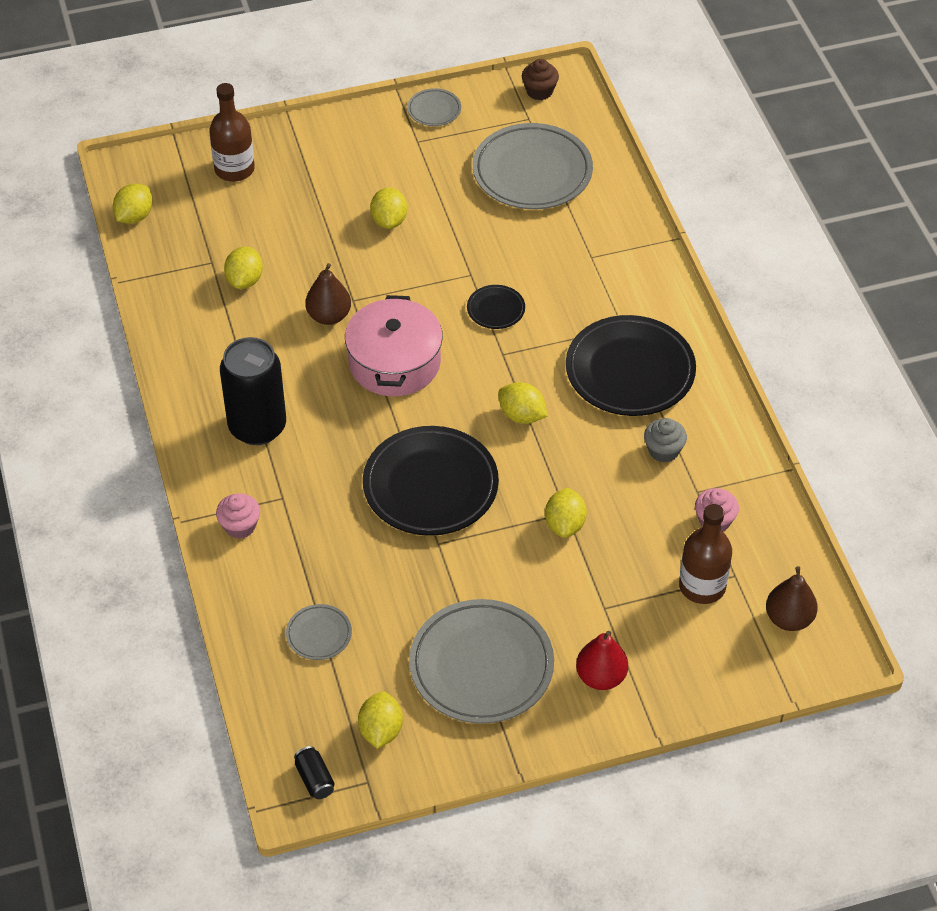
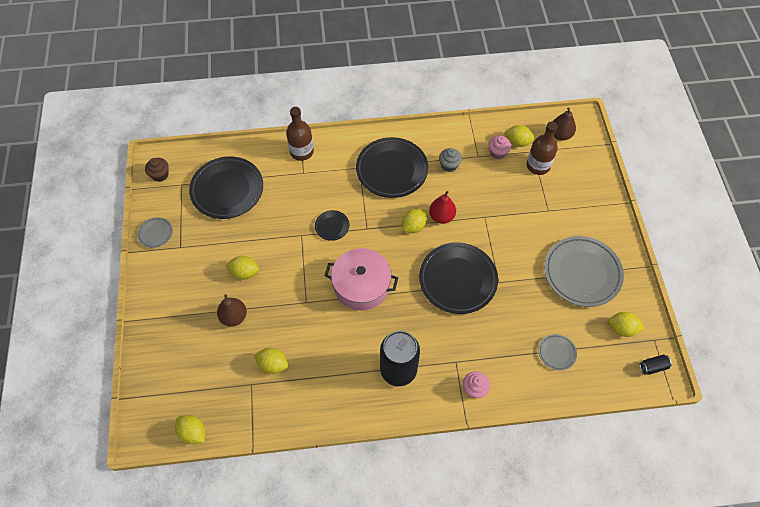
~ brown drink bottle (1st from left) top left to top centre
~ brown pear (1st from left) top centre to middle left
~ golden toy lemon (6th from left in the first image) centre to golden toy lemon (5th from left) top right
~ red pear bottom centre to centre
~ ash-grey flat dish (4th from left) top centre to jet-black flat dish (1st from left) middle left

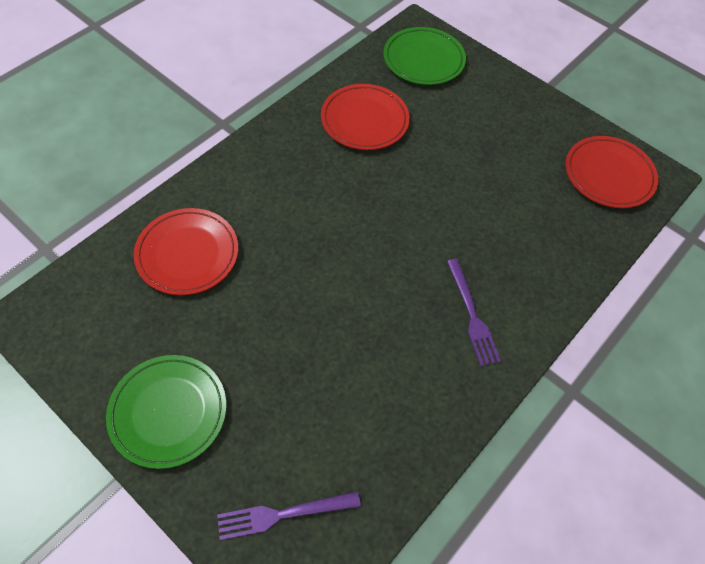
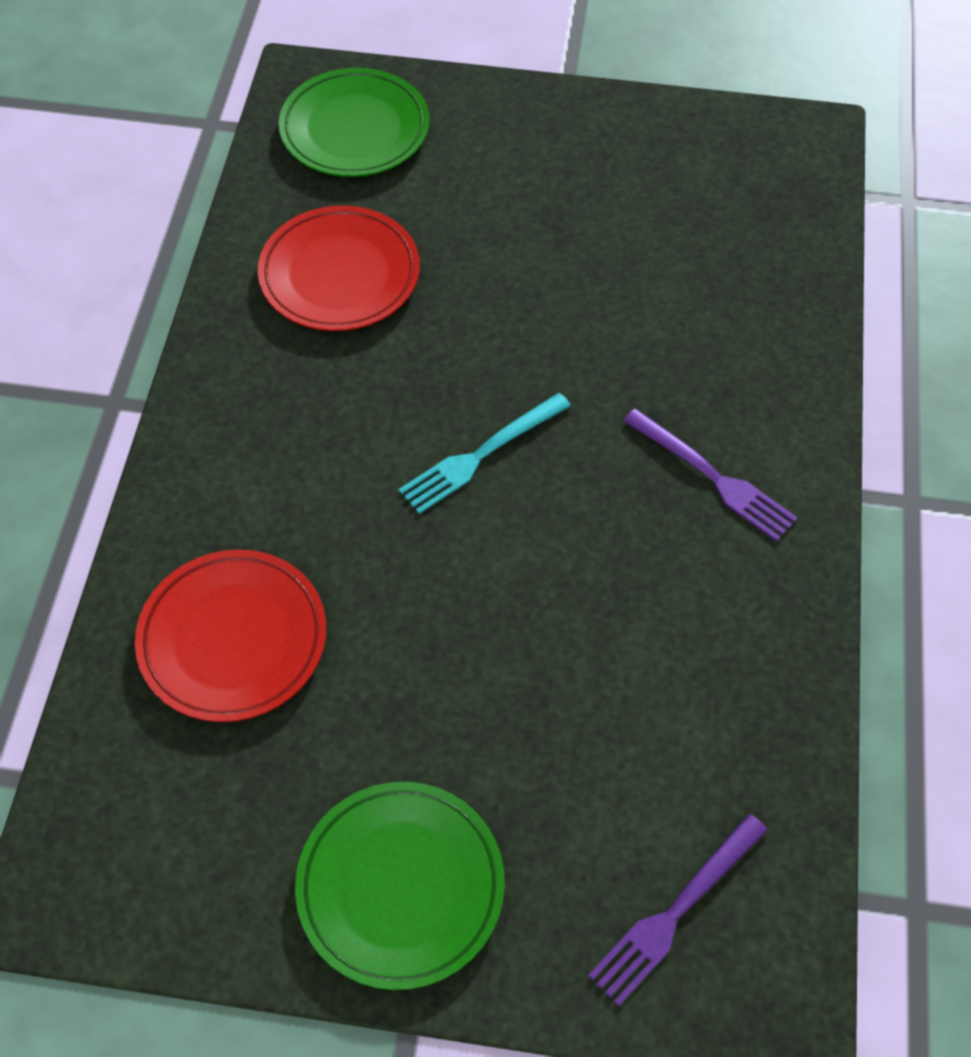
- red flat dish (3rd from left) top right
+ aqua table fork centre

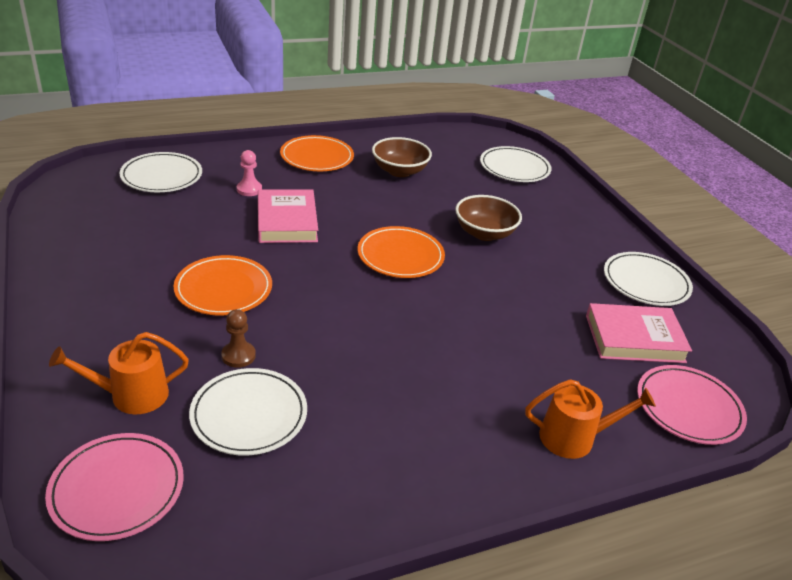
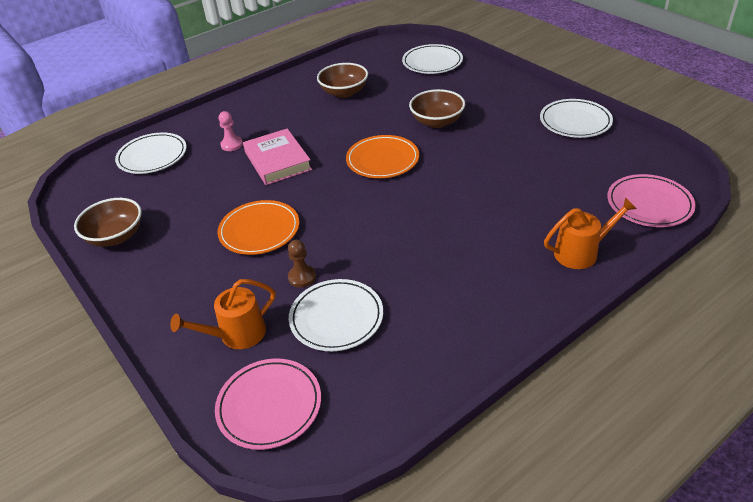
- bright orange flat dish (2nd from left) top centre
- rose-pink hardback (2nd from left) middle right
+ brown serving bowl (1st from left) middle left

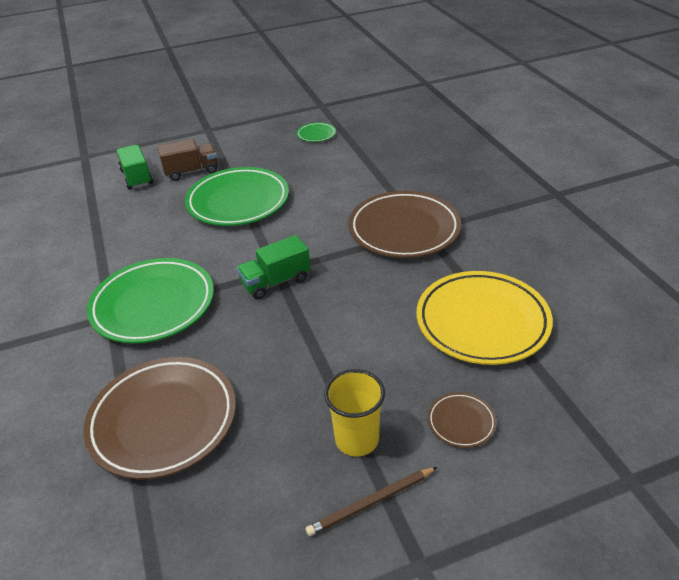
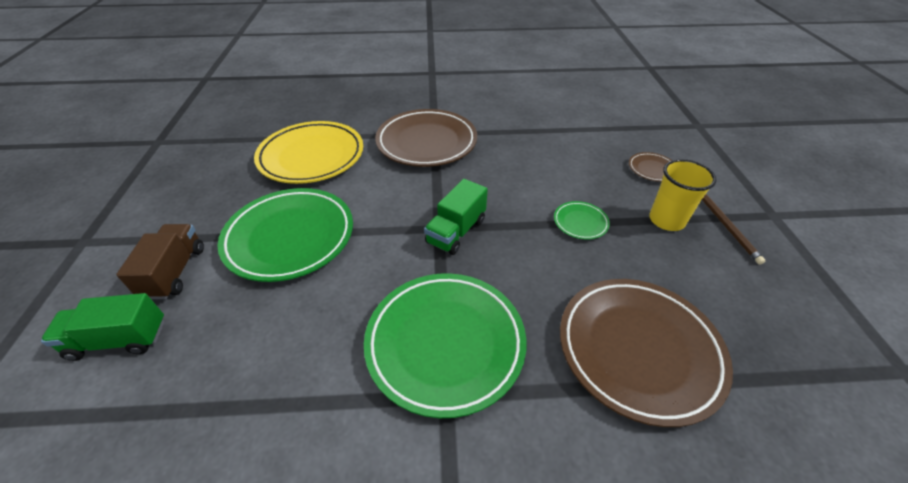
~ leaf-green flat dish (3rd from left) top centre to centre
~ golden flat dish middle right to top centre
~ leaf-green toy truck (2nd from left) centre = centre 45 degrees clockwise

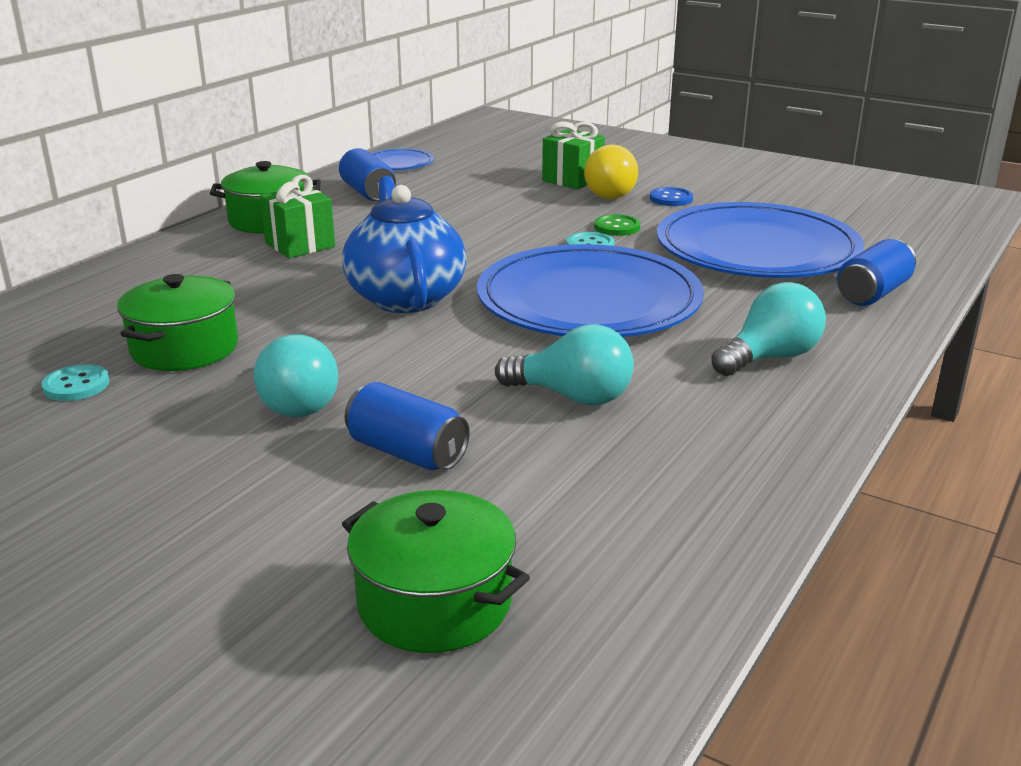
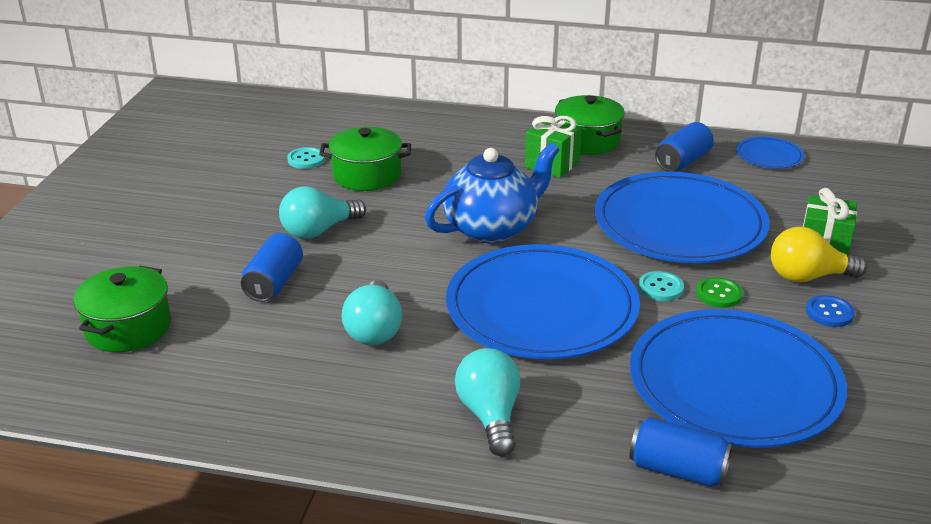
+ cobalt flat dish (2nd from left) middle right
~ aqua bulb (3rd from left) middle right = bottom centre 135 degrees counterclockwise

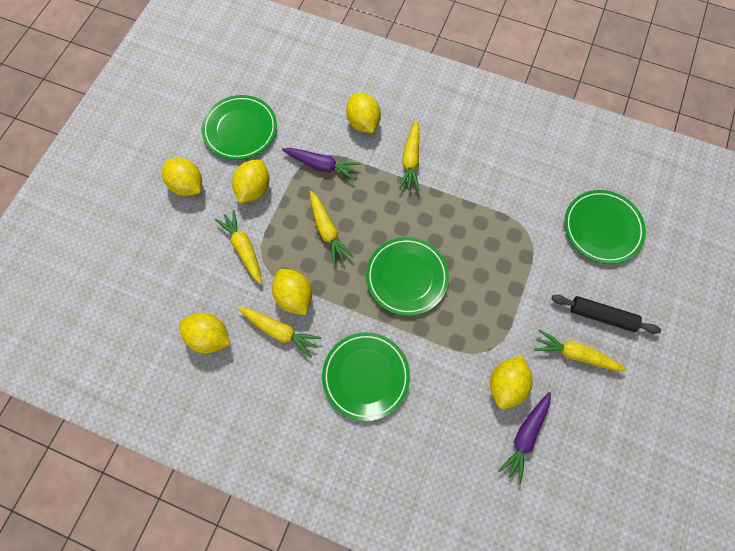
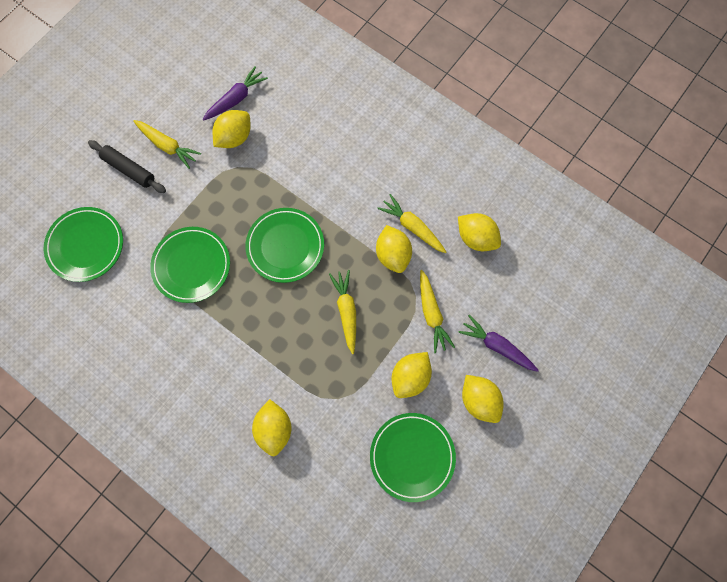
- golden root vegetable (4th from left) top centre
~ purple root vegetable (1st from left in the first image) top centre to purple root vegetable (2nd from left) middle right
~ leaf-green flat dish (2nd from left) bottom centre to middle left

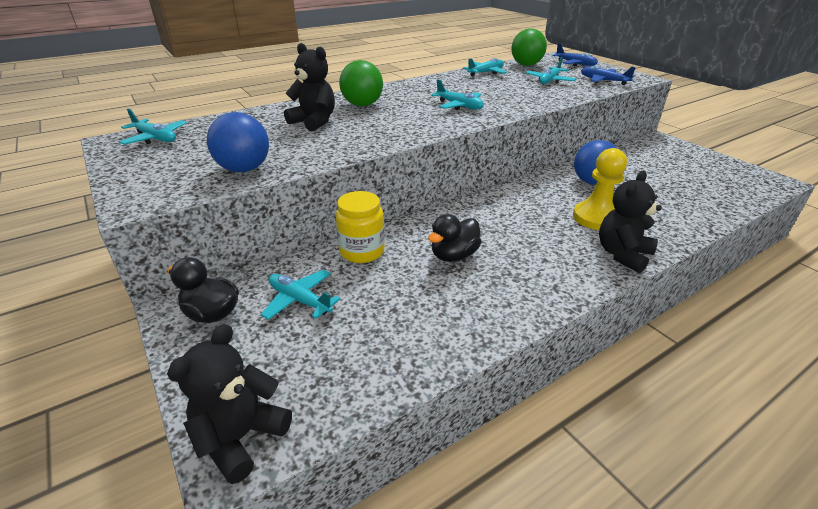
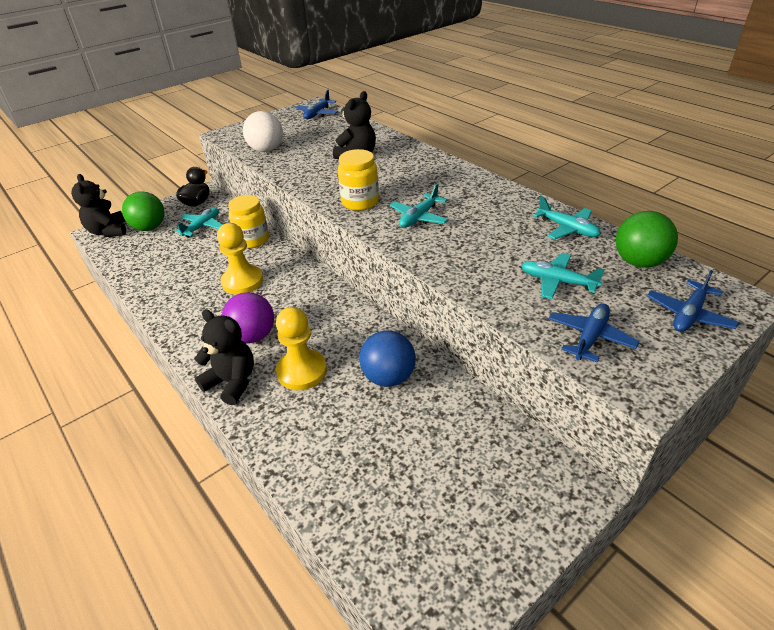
+ purple play ball middle left
+ golden jar (2nd from left) top centre
~ leaf-green play ball (1st from left) top centre to middle left
~ jet-black toy duck (2nd from left) centre to golden chess pawn (1st from left) middle left
~ aqua plane (1st from left) top left to cobalt plane (1st from left) top centre
~ cobalt play ball (1st from left) top left to pure white play ball top centre
~ jet-black teddy (1st from left) bottom left = top left 135 degrees counterclockwise

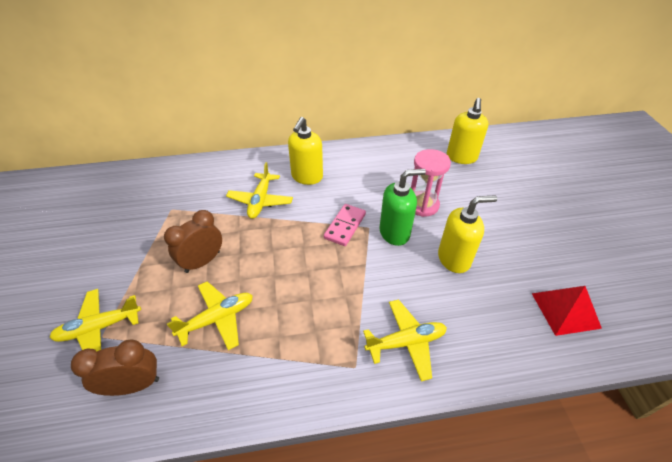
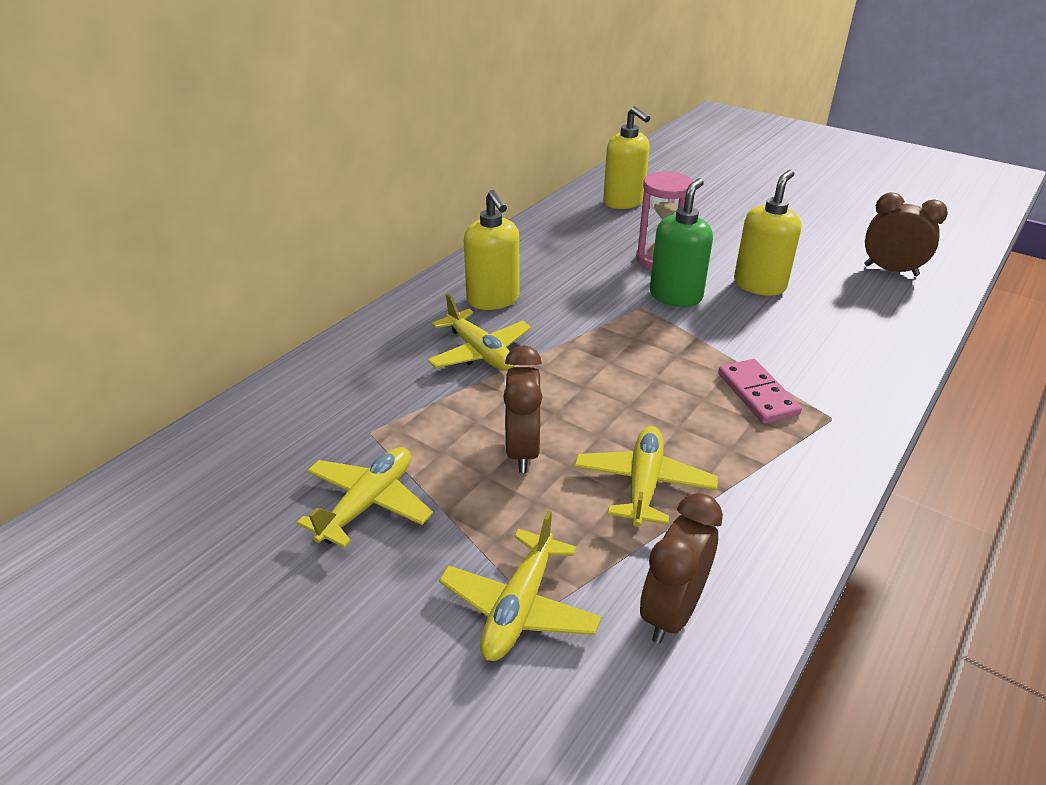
~ rose-pink domino centre to middle right
~ golden plane (4th from left in the first image) bottom centre to golden plane (1st from left) centre
~ red pyramid shape bottom right to brown alarm clock (3rd from left) top right

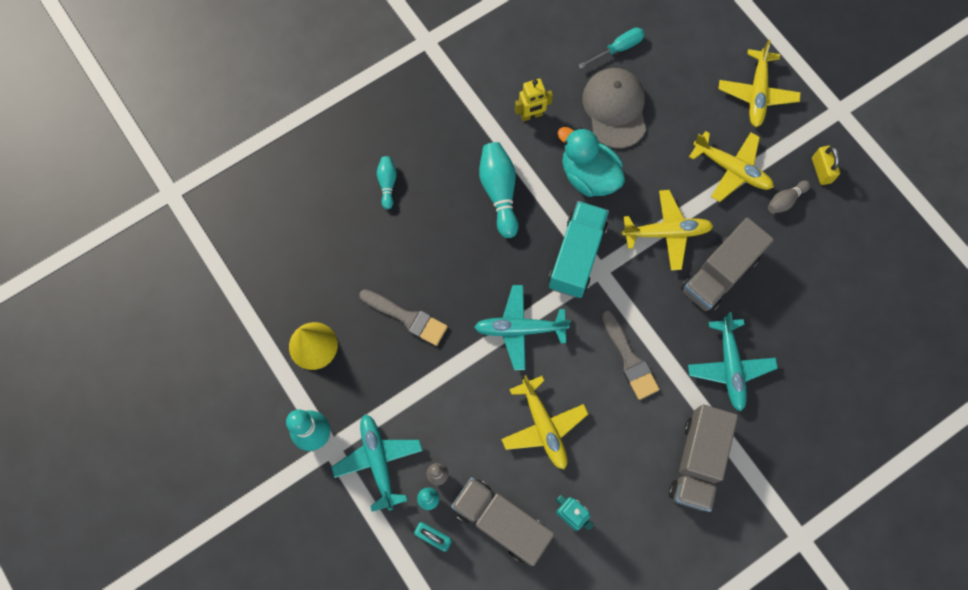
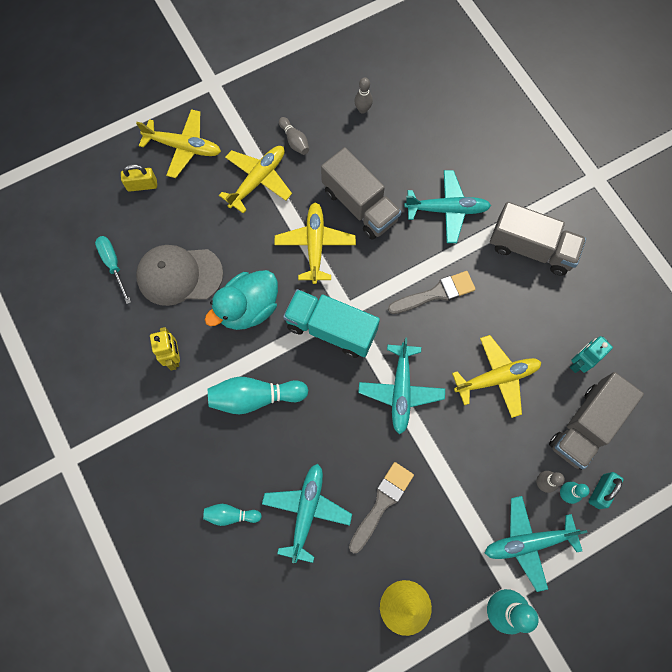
+ aqua plane (1st from left) bottom centre
+ ash-grey tenpin (2nd from left) top centre
~ golden padlock top right to top left

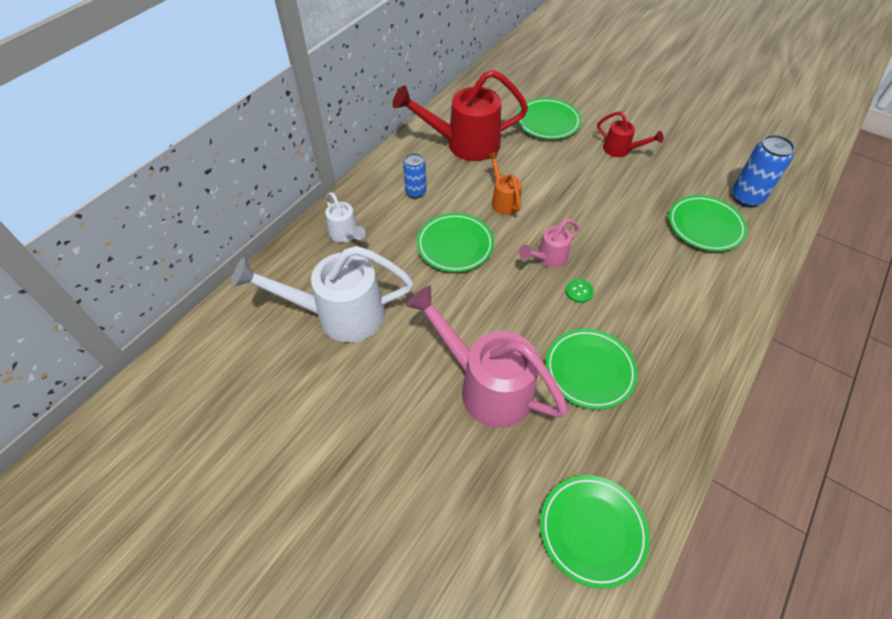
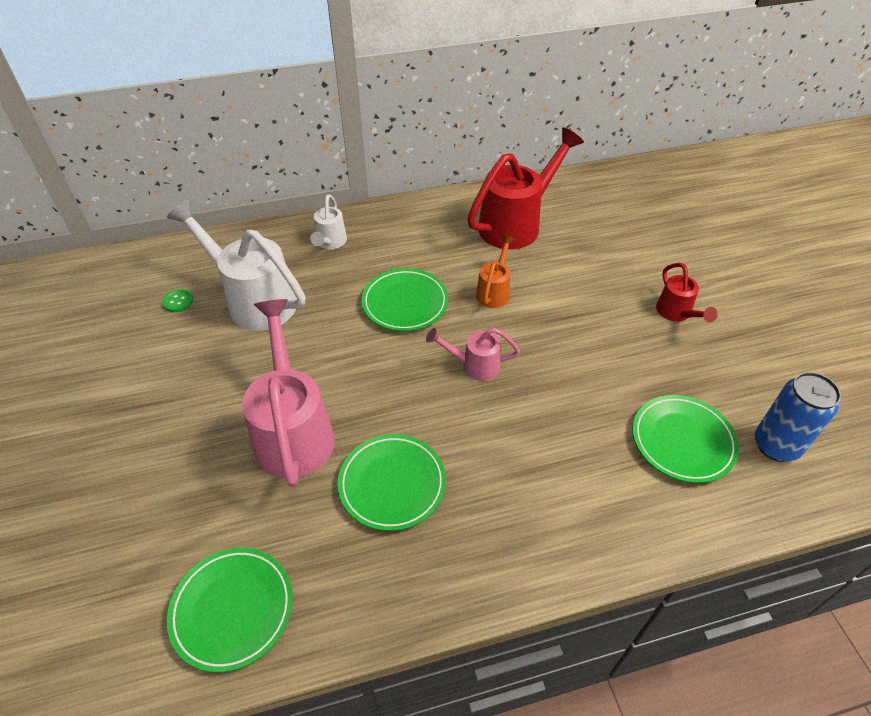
- cobalt soda can (1st from left) top centre
- leaf-green flat dish (2nd from left) top centre
~ leaf-green sewing button centre to middle left
~ red sprinkling can (1st from left) top centre = top centre 105 degrees clockwise

